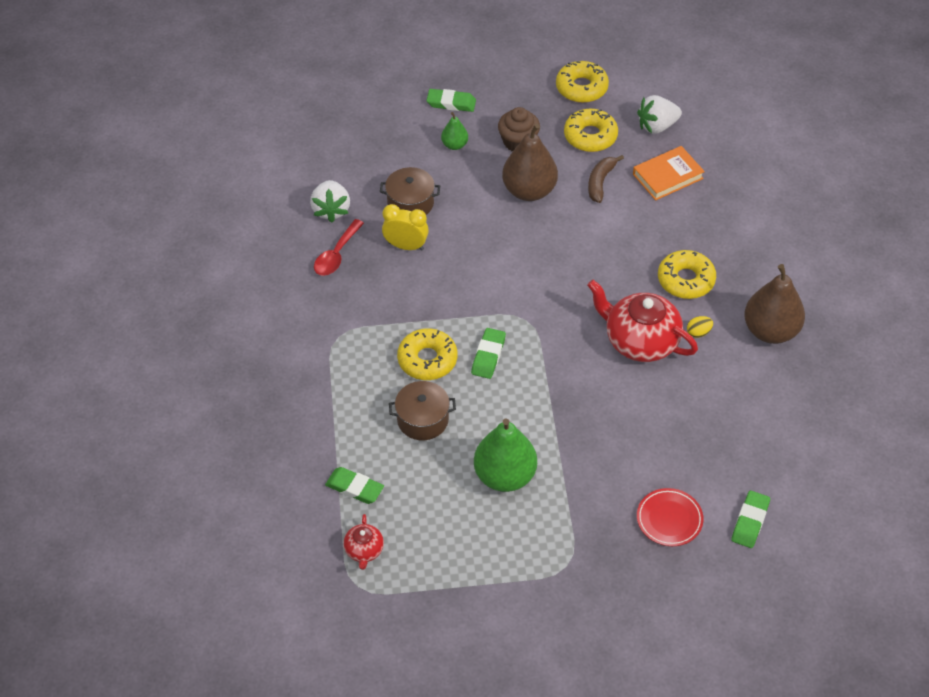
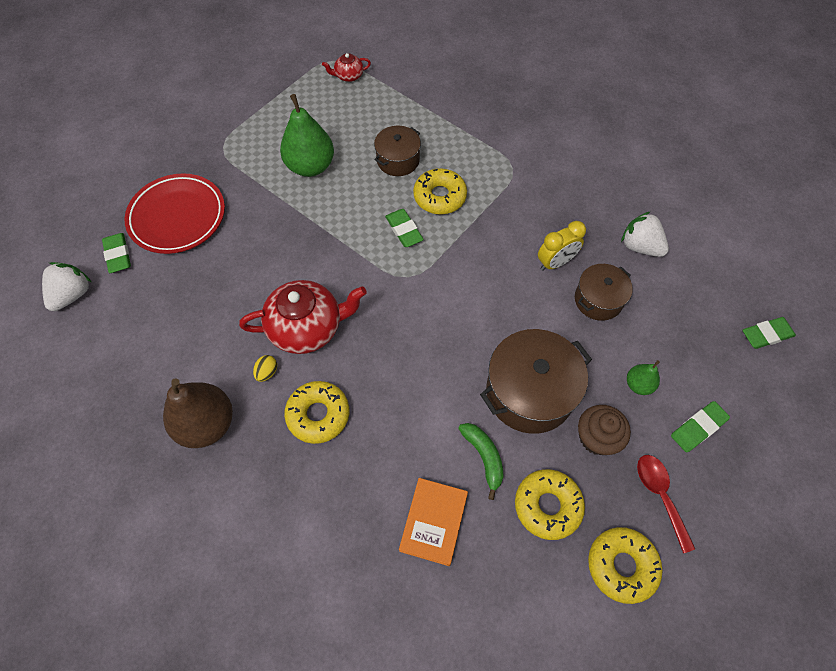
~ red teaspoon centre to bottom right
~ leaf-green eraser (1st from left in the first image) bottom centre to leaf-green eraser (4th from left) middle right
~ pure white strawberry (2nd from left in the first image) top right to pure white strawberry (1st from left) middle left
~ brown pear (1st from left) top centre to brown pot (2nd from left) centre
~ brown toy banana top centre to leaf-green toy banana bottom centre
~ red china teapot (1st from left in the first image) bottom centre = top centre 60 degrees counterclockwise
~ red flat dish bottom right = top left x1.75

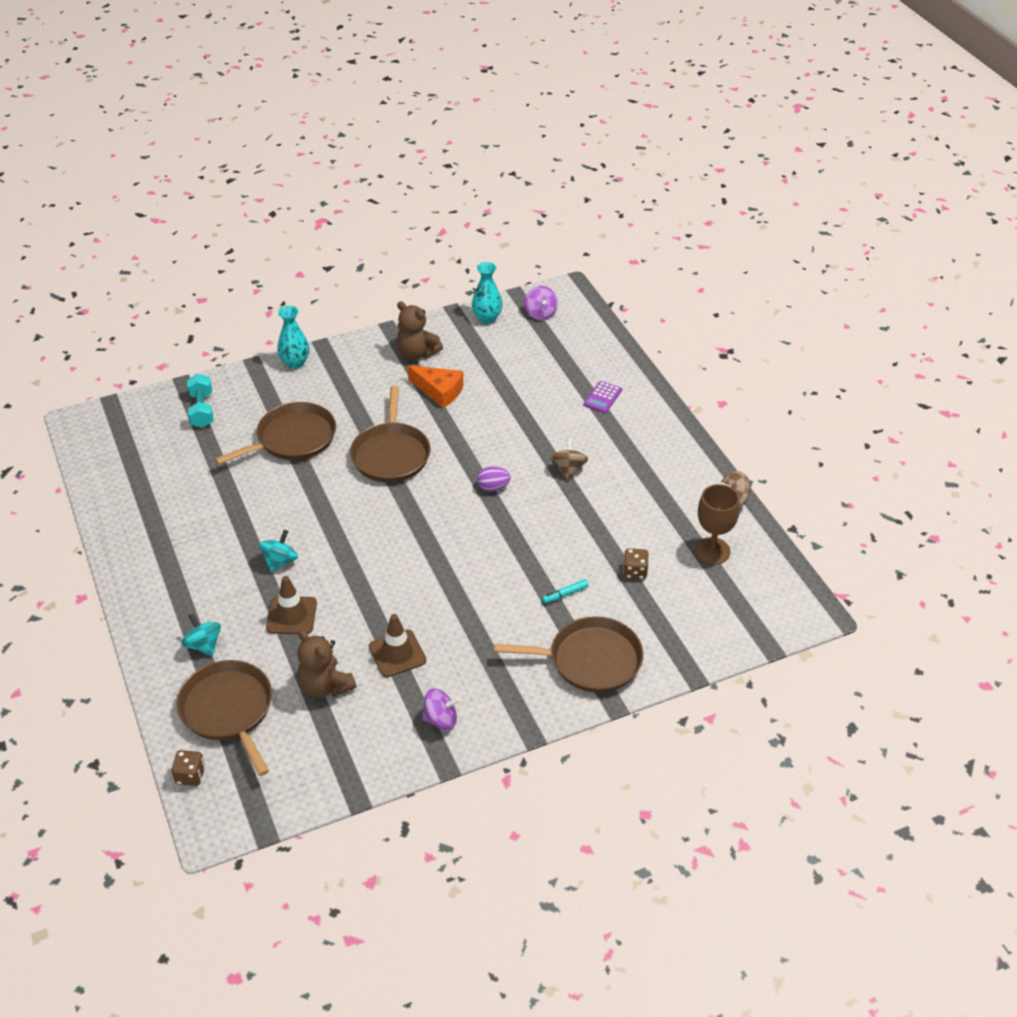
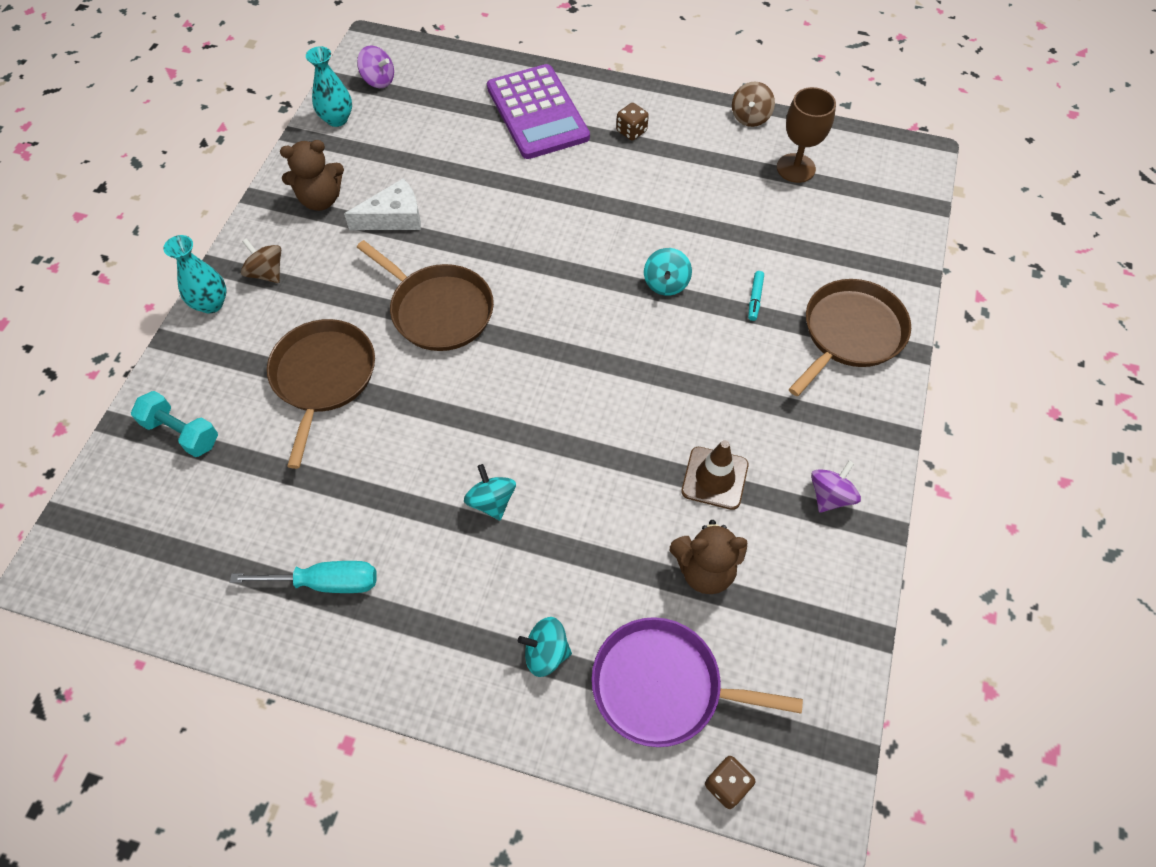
- brown road cone (1st from left) middle left
- purple egg shape centre
+ aqua hand screwdriver middle left
+ aqua toy top (3rd from left) top centre
~ brown toy top (1st from left) centre to top left
~ brown die (2nd from left in the first image) centre to brown die (1st from left) top centre
~ brown frying pan (1st from left) bottom left to purple frying pan bottom centre
~ bright orange cheese centre to pure white cheese top left
~ purple calculator centre = top centre x2.42

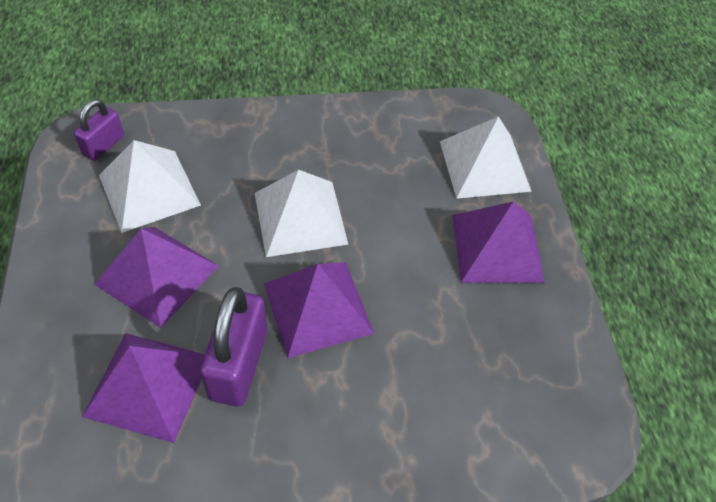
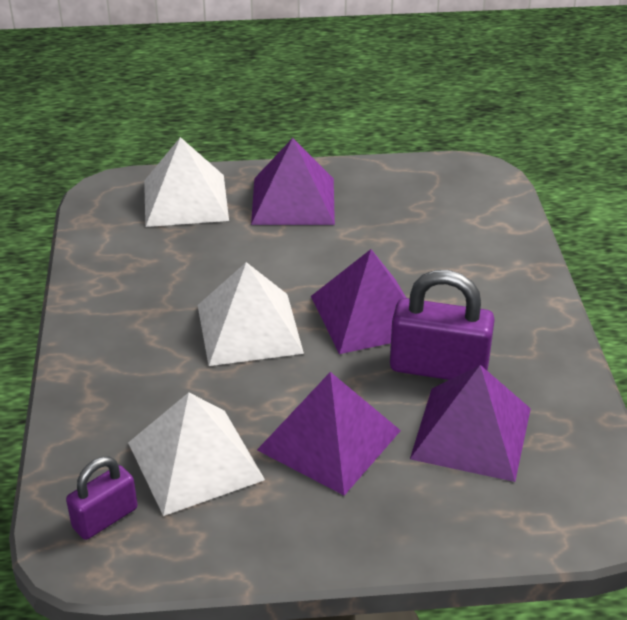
~ purple padlock (1st from left) top left = bottom left 75 degrees counterclockwise

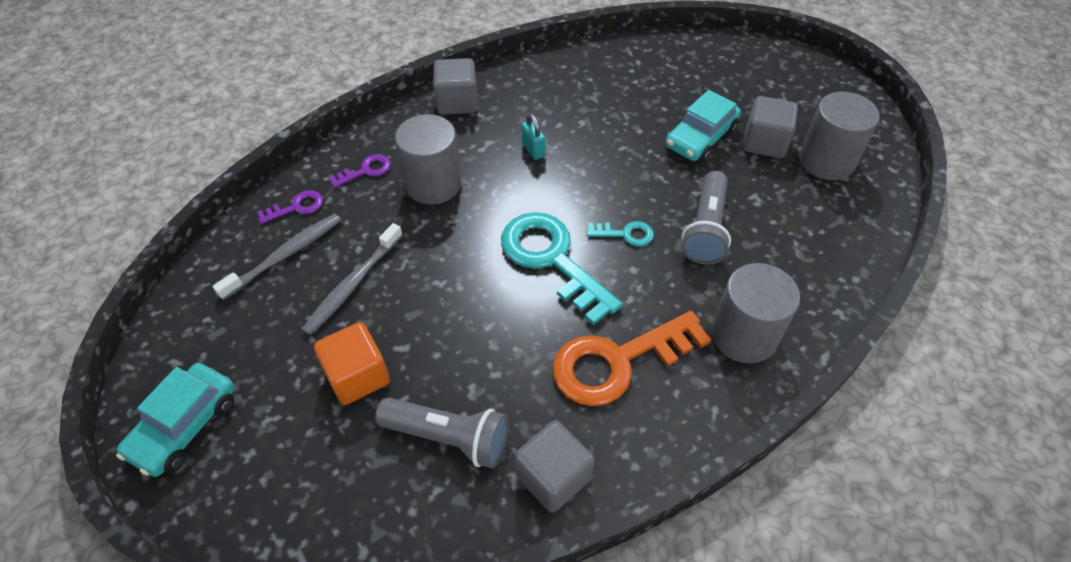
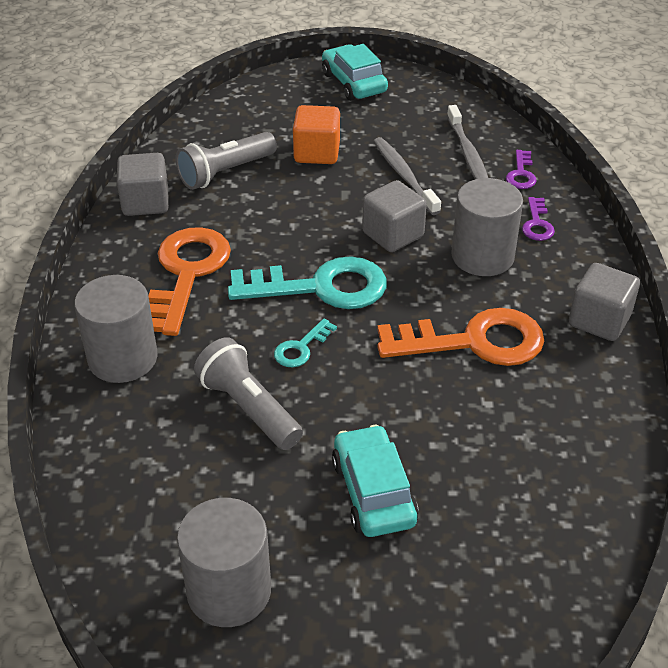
~ ash-grey cube (3rd from left in the first image) top right to ash-grey cube (2nd from left) top centre
~ aqua padlock top centre to bright orange key (2nd from left) middle right

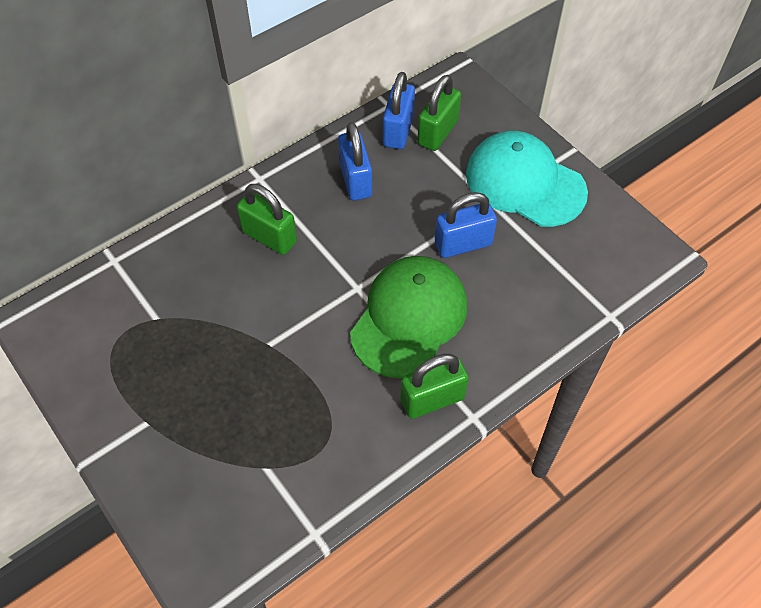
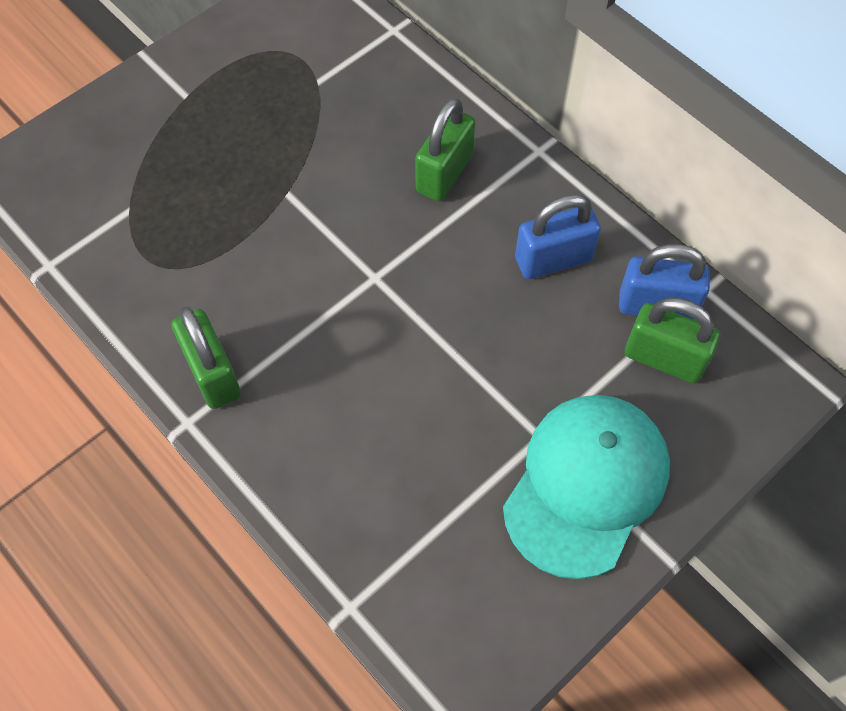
- leaf-green baseball cap centre
- cobalt padlock (3rd from left) centre

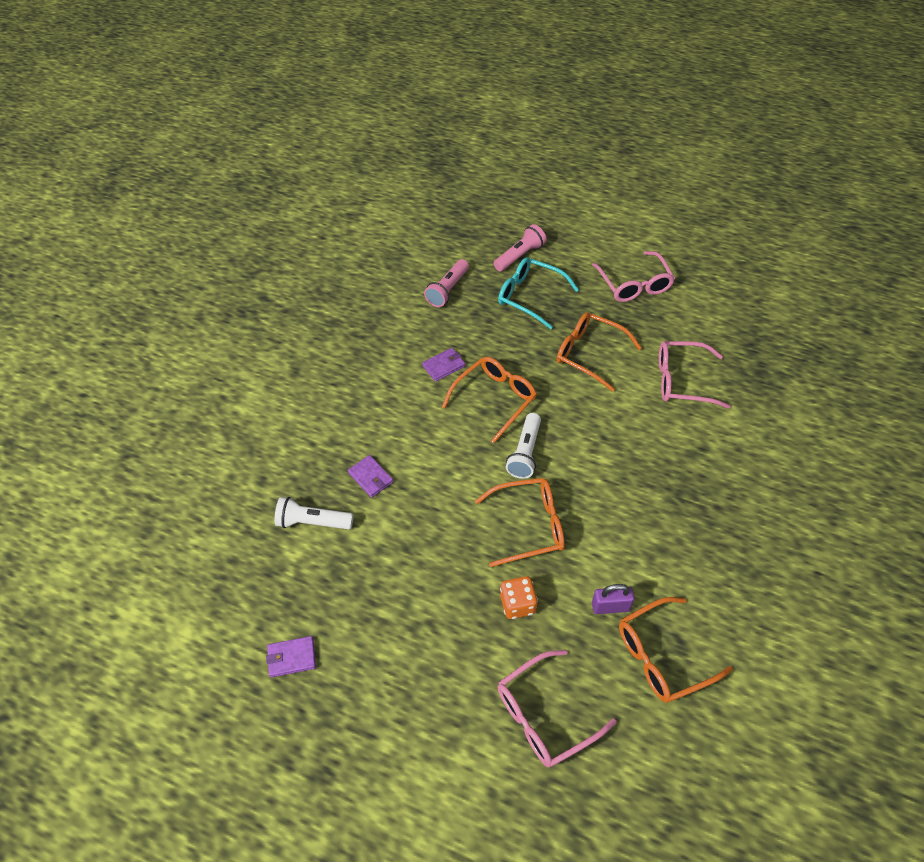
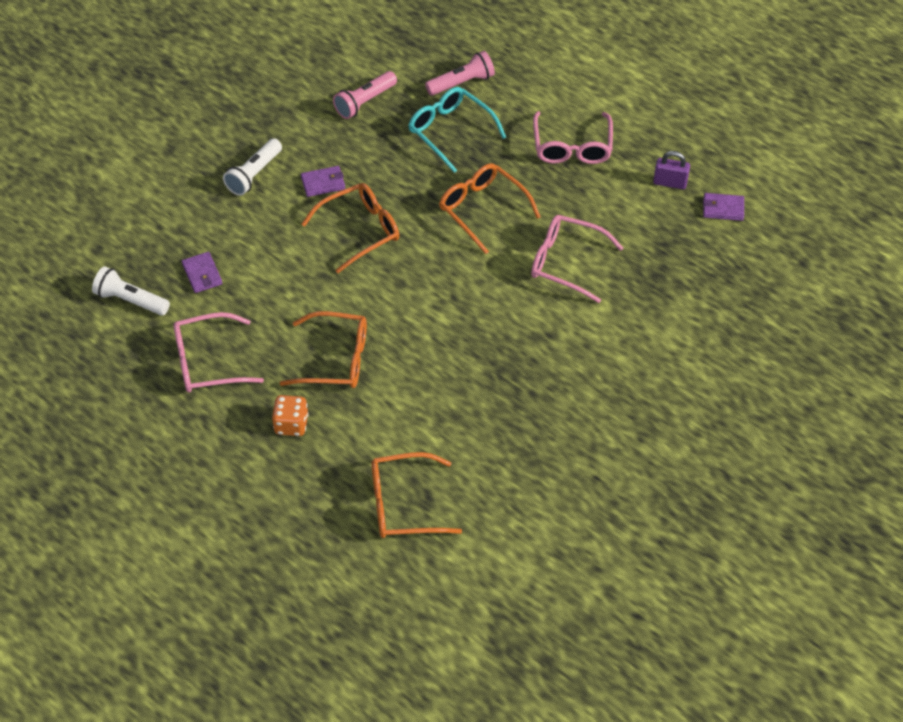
~ purple card wallet (1st from left in the first image) bottom left to purple card wallet (3rd from left) top right
~ rose-pink spectacles (1st from left) bottom centre to middle left
~ pure white torch (2nd from left) centre to top left
~ purple padlock bottom centre to top right

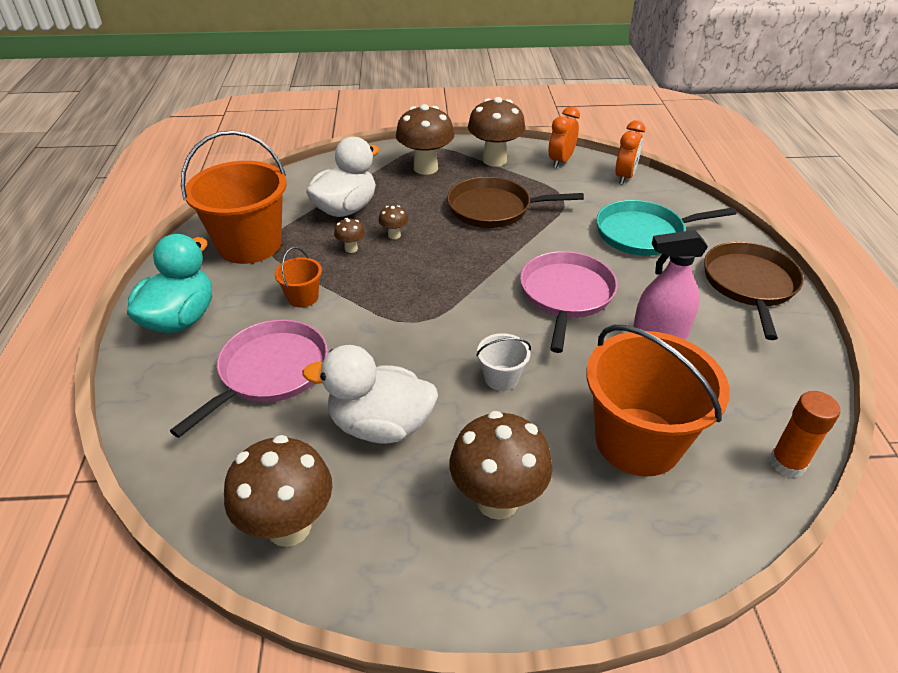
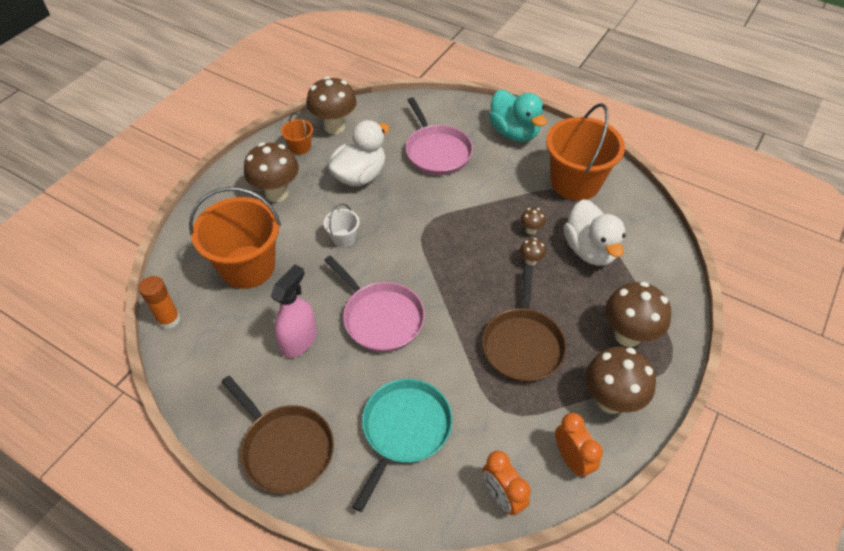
~ bright orange pail (2nd from left) middle left to top centre
~ brown frying pan (1st from left in the first image) top centre = centre 150 degrees clockwise

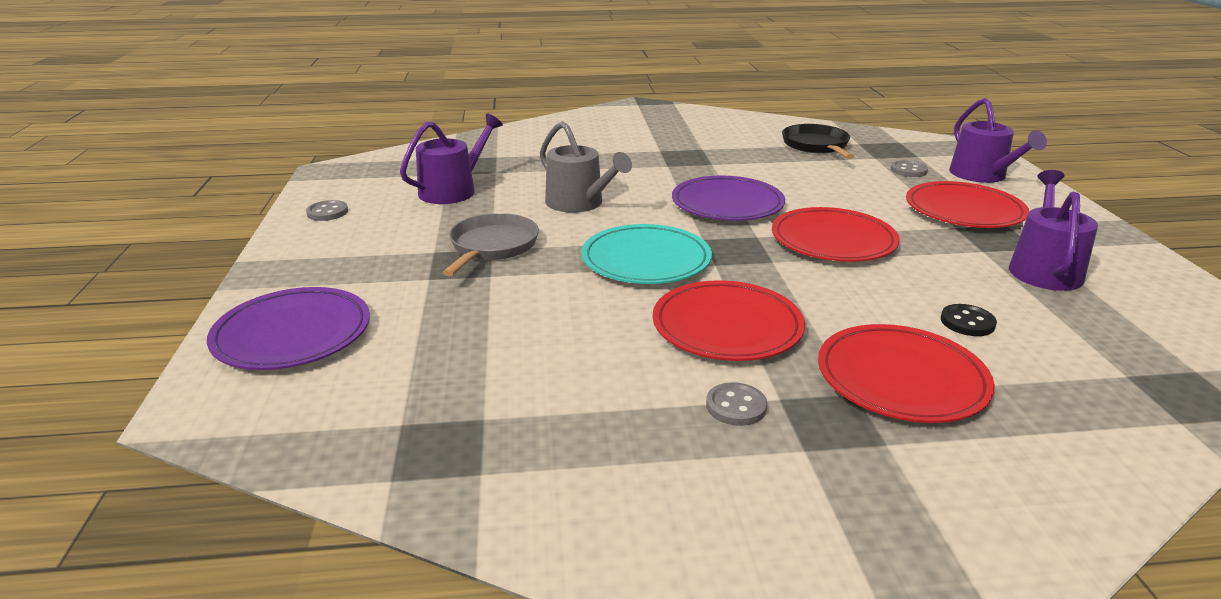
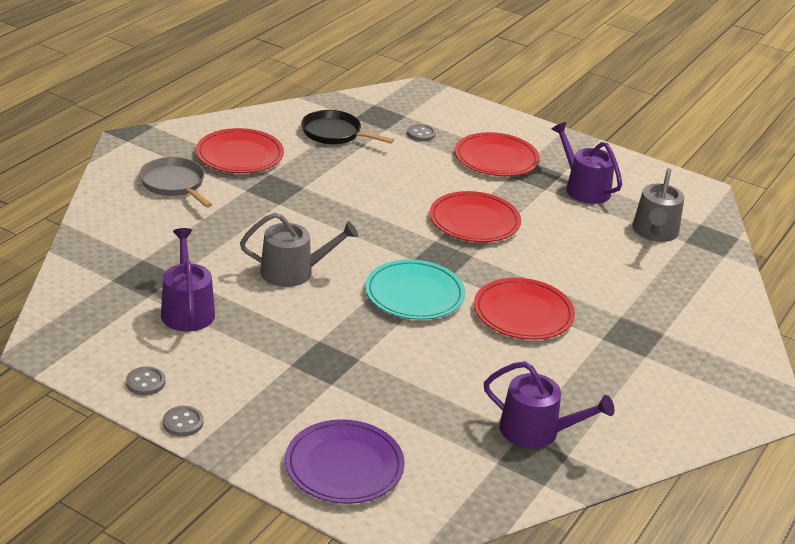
- purple flat dish (2nd from left) top centre
- jet-black sewing button middle right
+ ash-grey sprinkling can (2nd from left) middle right
~ ash-grey frying pan centre to middle left
~ ash-grey sewing button (2nd from left) bottom centre to bottom left
~ red flat dish (3rd from left in the first image) middle right to red flat dish (1st from left) top left
~ purple sprinkling can (2nd from left) top right to bottom right

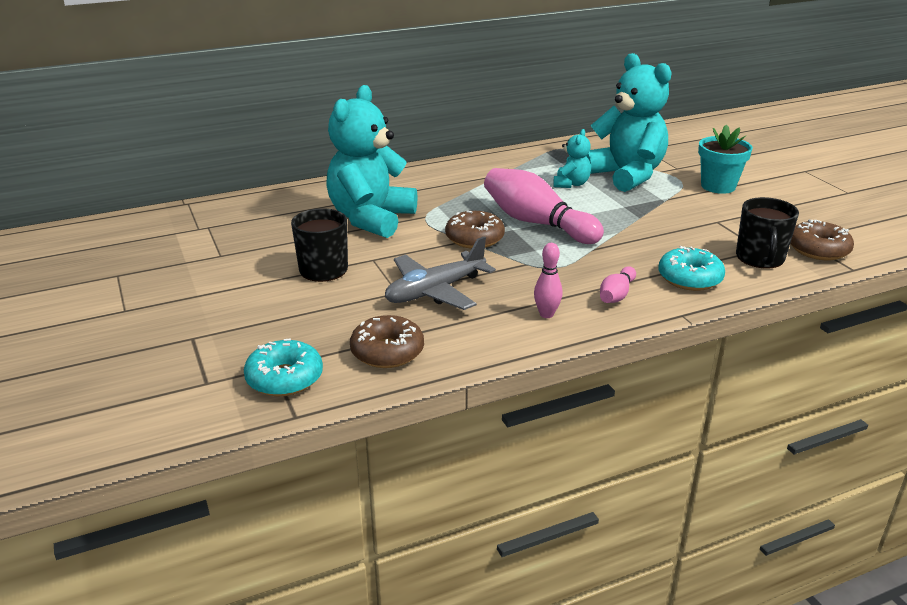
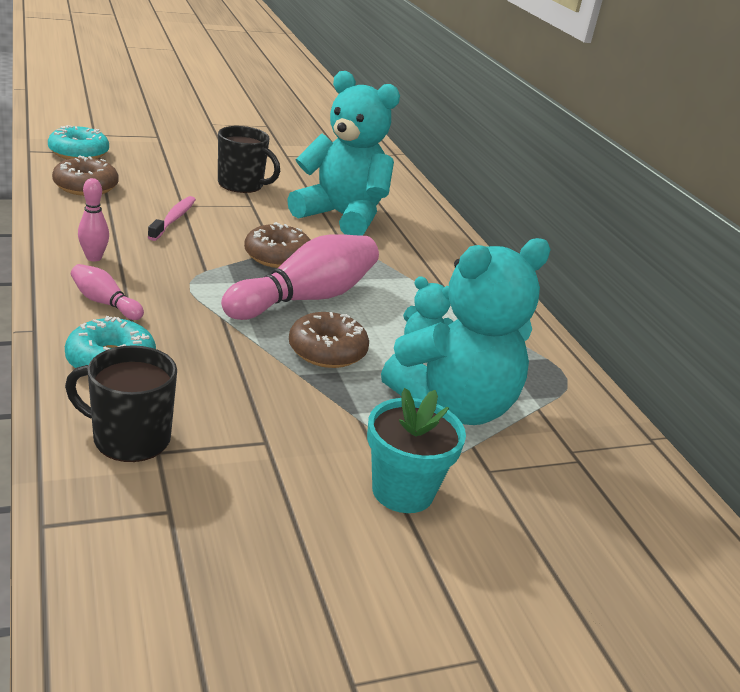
~ brown doughnut (3rd from left) middle right to centre
~ ash-grey plane centre to rose-pink toothbrush top left

